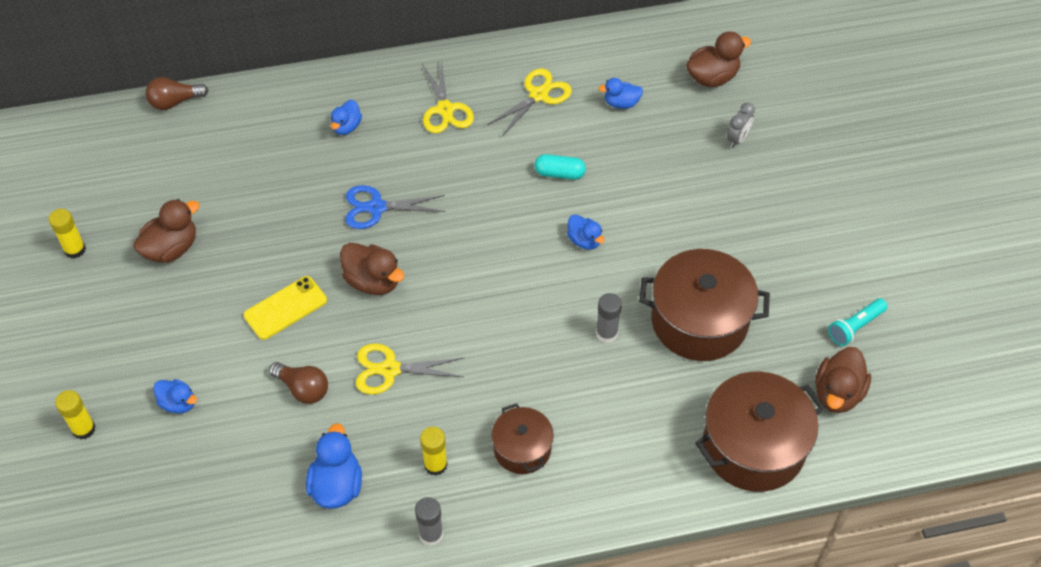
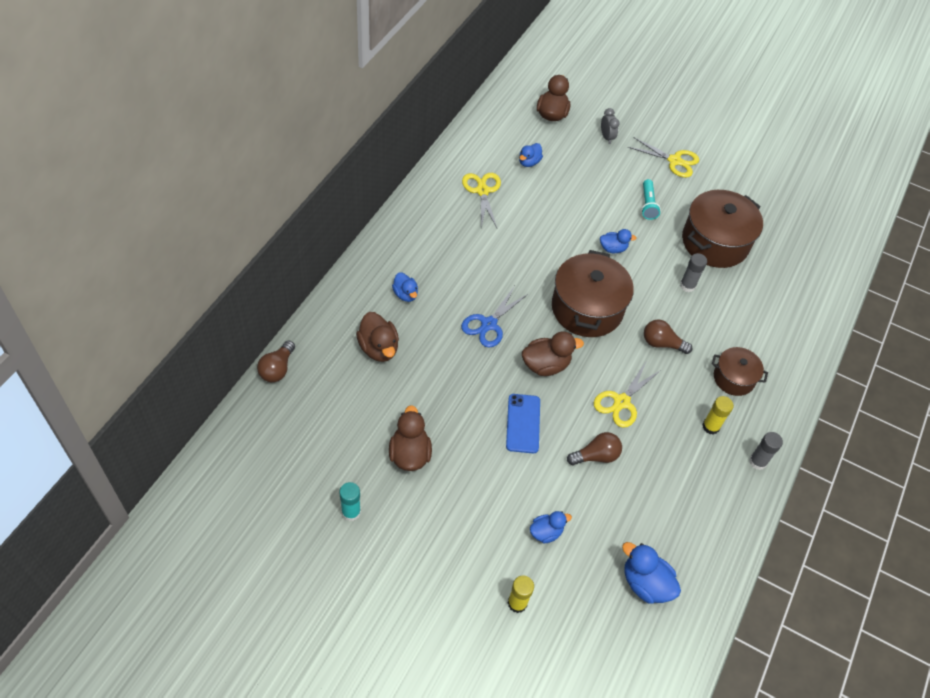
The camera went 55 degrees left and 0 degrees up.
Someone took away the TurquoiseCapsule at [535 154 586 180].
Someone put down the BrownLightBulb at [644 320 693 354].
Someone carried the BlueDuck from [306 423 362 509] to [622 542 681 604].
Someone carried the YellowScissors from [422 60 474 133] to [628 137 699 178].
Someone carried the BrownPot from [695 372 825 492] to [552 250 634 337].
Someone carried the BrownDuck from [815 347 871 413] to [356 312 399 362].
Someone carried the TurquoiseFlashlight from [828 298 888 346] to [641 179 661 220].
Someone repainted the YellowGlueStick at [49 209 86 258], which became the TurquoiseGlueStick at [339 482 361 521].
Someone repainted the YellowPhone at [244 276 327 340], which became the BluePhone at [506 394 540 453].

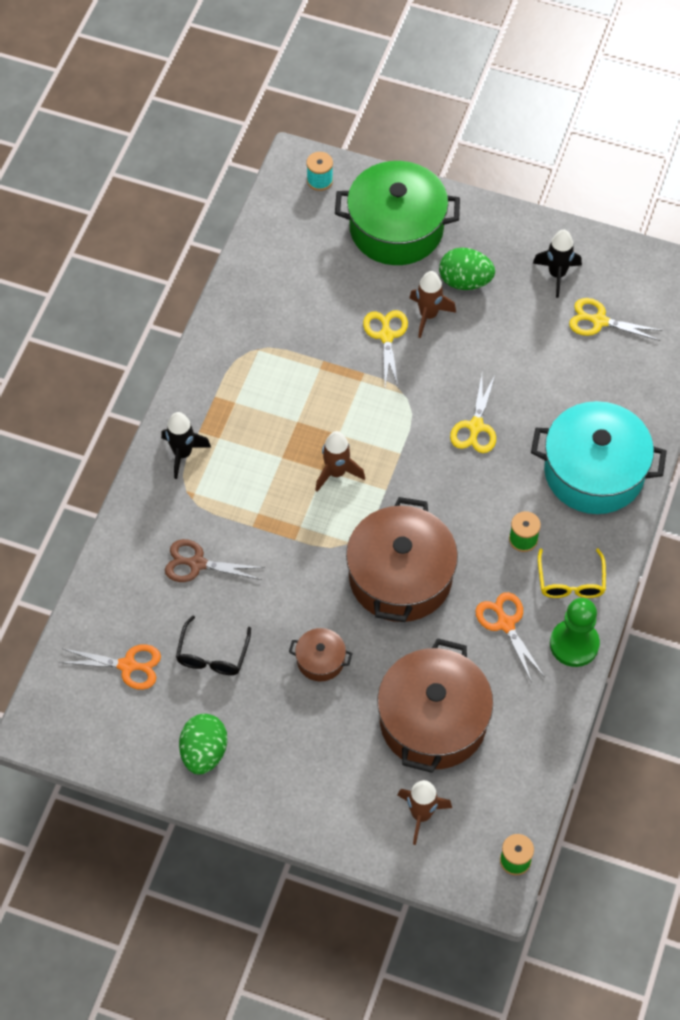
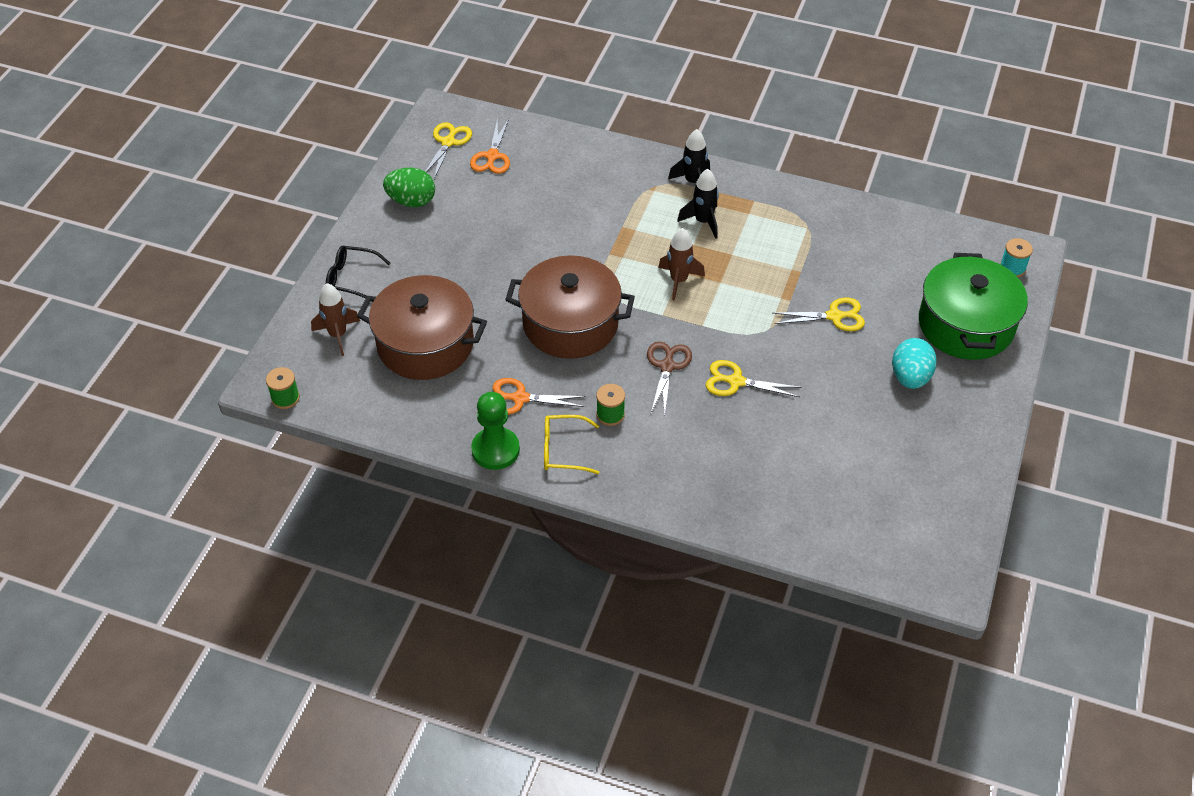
The camera went 90 degrees right and 10 degrees down.
Someone took away the BrownPot at [289 628 352 681].
Someone took away the BrownRocket at [409 271 456 338].
Someone took away the TurquoisePot at [531 401 667 514].
Someone carried the BrownScissors from [165 539 265 582] to [647 341 692 415].
Someone carried the BlackGlasses from [176 616 251 675] to [326 245 391 302].
Someone carried the BlackRocket from [533 229 582 298] to [677 169 719 239].
Someone carried the YellowScissors from [569 298 663 341] to [425 122 472 179].
Someone repainted the GreenEgg at [439 248 495 290], which became the TurquoiseEgg at [892 338 937 389].
Someone rotated the OrangeScissors at [475 592 545 683] by 150 degrees counterclockwise.

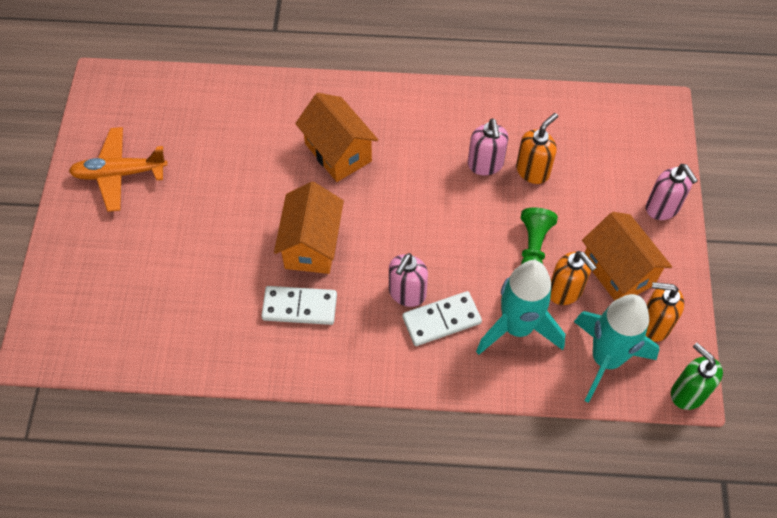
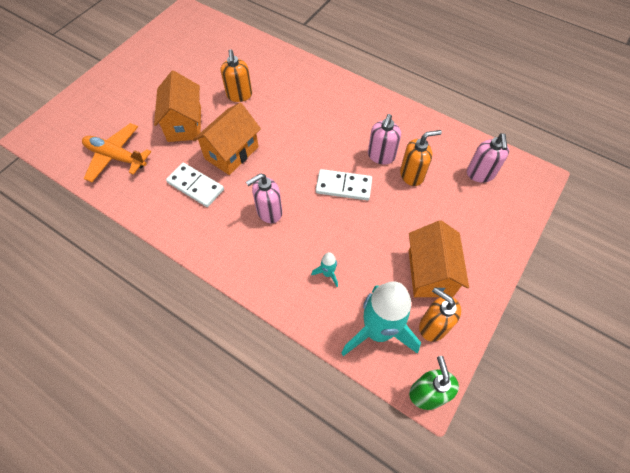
The camera went 30 degrees right and 0 degrees up.
Someone took away the GreenPawn at [521 207 558 264].
Someone carried the OrangePlane from [69 127 168 212] to [82 123 151 182].
Someone carried the OrangeHouse from [295 93 378 182] to [154 71 201 142].
Someone carried the WhiteDomino from [402 291 482 346] to [316 169 372 200].
Someone carried the OrangeSoapDispenser from [550 251 597 305] to [221 49 252 102].
Someone carried the PinkSoapDispenser from [646 164 698 220] to [467 133 509 183].
Someone scaled the TurquoiseRocket at [476 260 565 355] by 0.41.

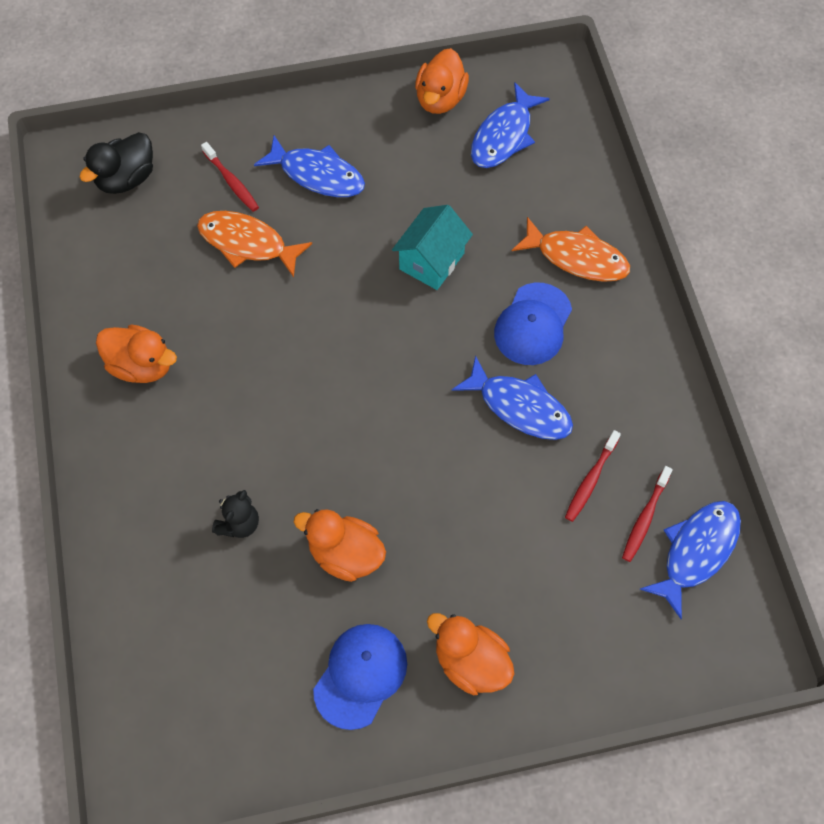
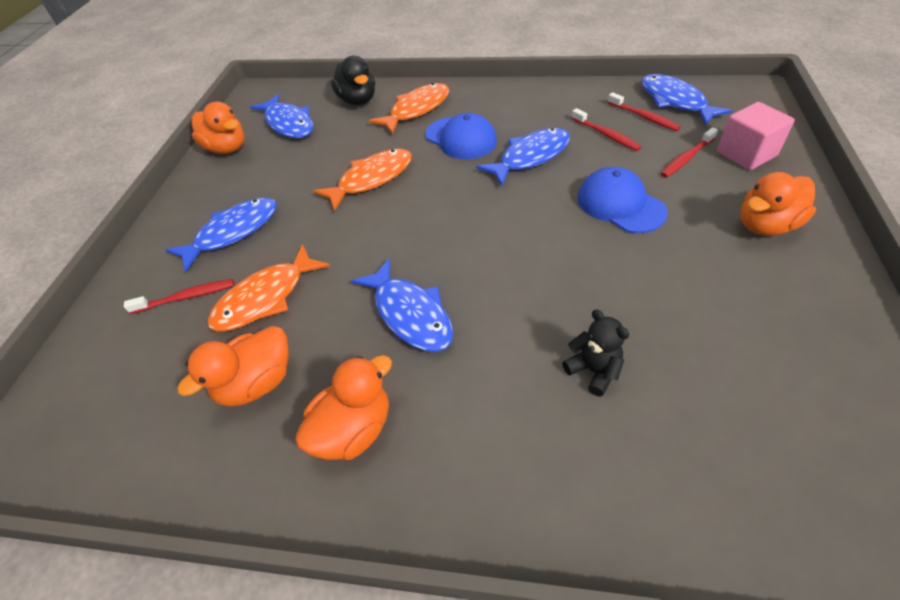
The camera went 65 degrees left and 15 degrees down.
Someone put down the BlueFish at [351 258 453 352].
Someone put down the RedToothbrush at [661 127 718 178].
Someone put down the PinkCube at [717 102 795 170].
Someone carried the BlackDuck from [79 132 153 194] to [331 56 375 105].
Someone carried the OrangeDuck from [294 509 386 582] to [177 326 289 407].
Someone carried the BlueCap from [313 624 407 730] to [578 167 668 233].
Someone swapped the TurquoiseHouse at [392 205 473 290] for the OrangeFish at [313 149 412 211].

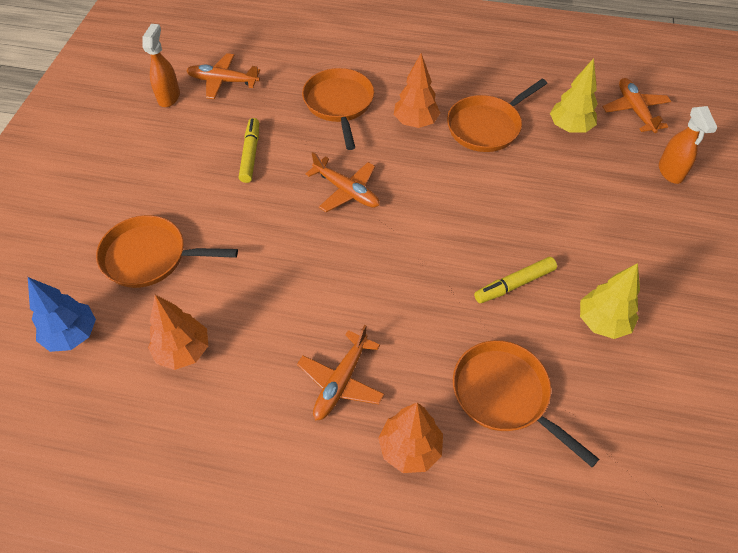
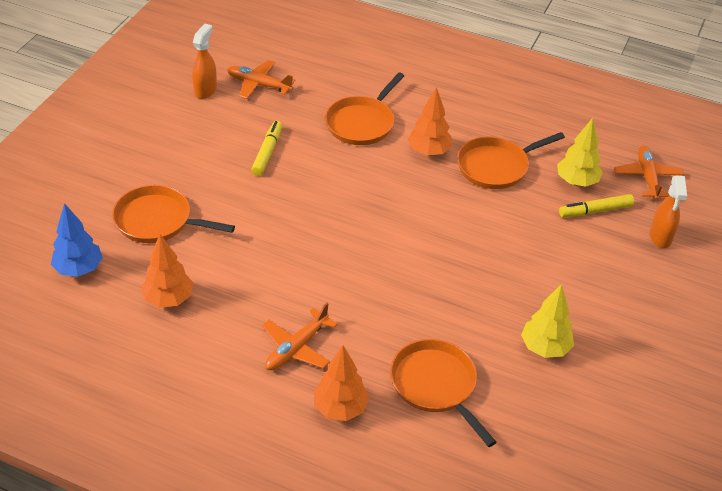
The camera went 10 degrees right and 10 degrees down.
Someone took away the OrangePlane at [306 152 380 212].
Someone carried the YellowMarker from [474 257 557 303] to [559 194 634 218].
Someone rotated the OrangePan at [302 68 374 150] by 150 degrees counterclockwise.

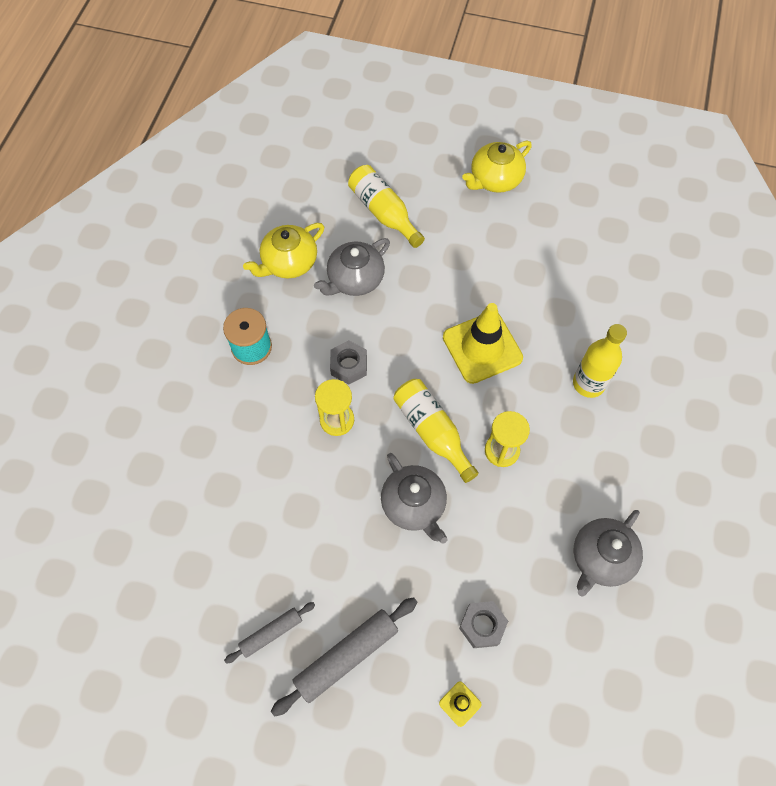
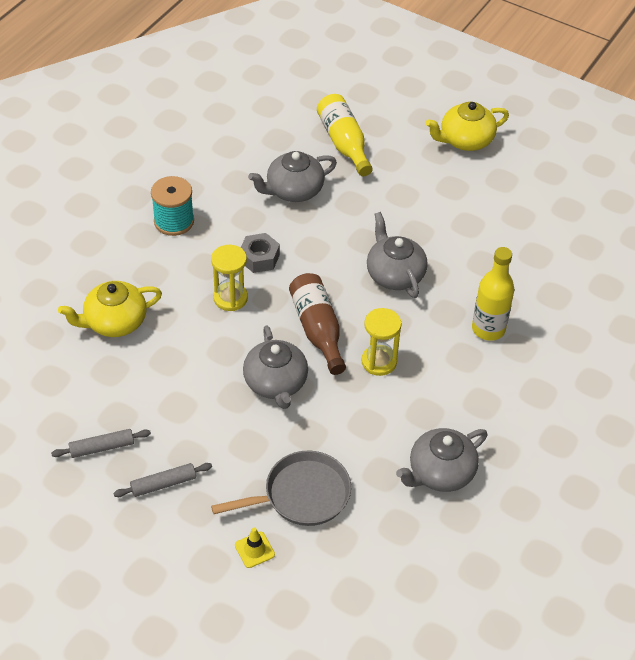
The camera went 15 degrees right and 15 degrees down.
Someone carried the YellowTeapot from [243 223 324 278] to [58 281 162 337].
Someone swapped the YellowTrafficCone at [443 303 523 384] for the GreyTeapot at [367 212 428 298].
Someone swapped the GreyNut at [459 601 508 648] for the GreyPan at [211 450 351 526].
Someone repainted the YellowBottle at [393 379 479 483], which became the BrownBottle at [289 273 346 375].
Someone scaled the GreyRollingPin at [271 597 417 717] by 0.59.

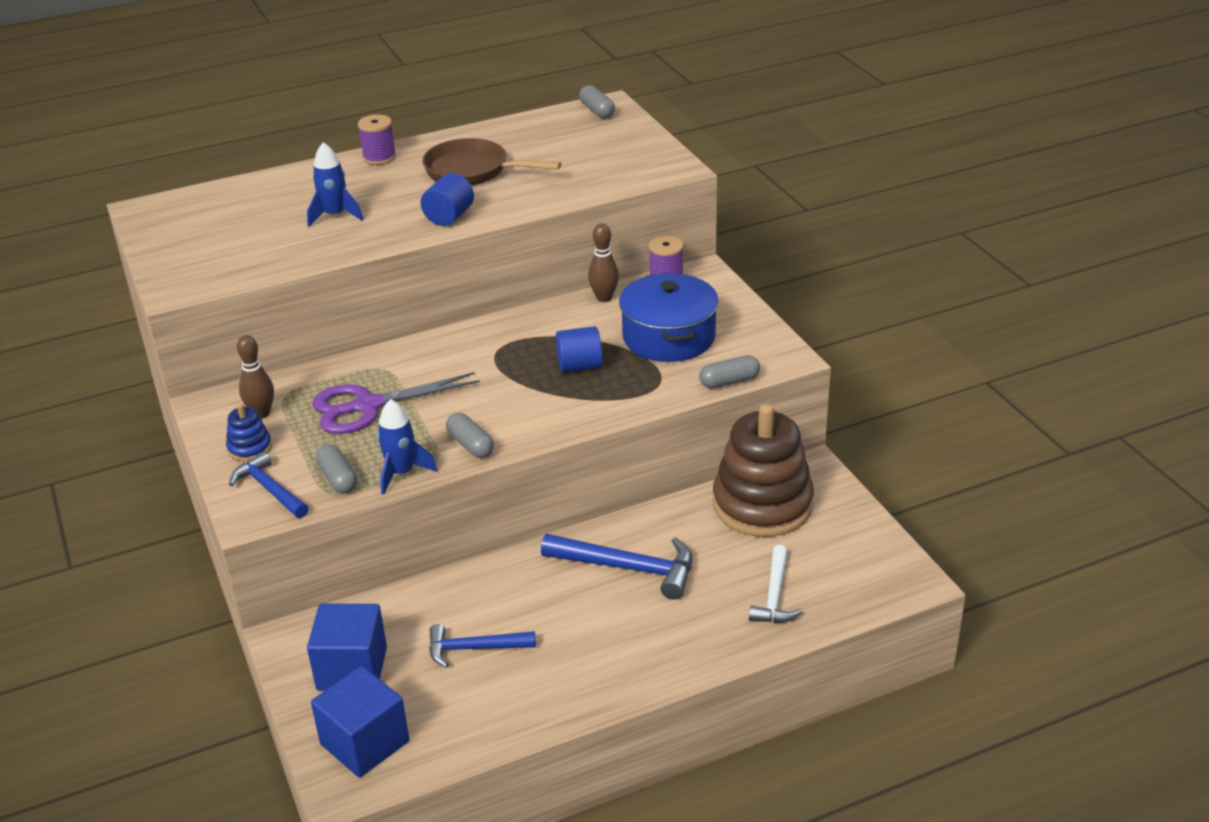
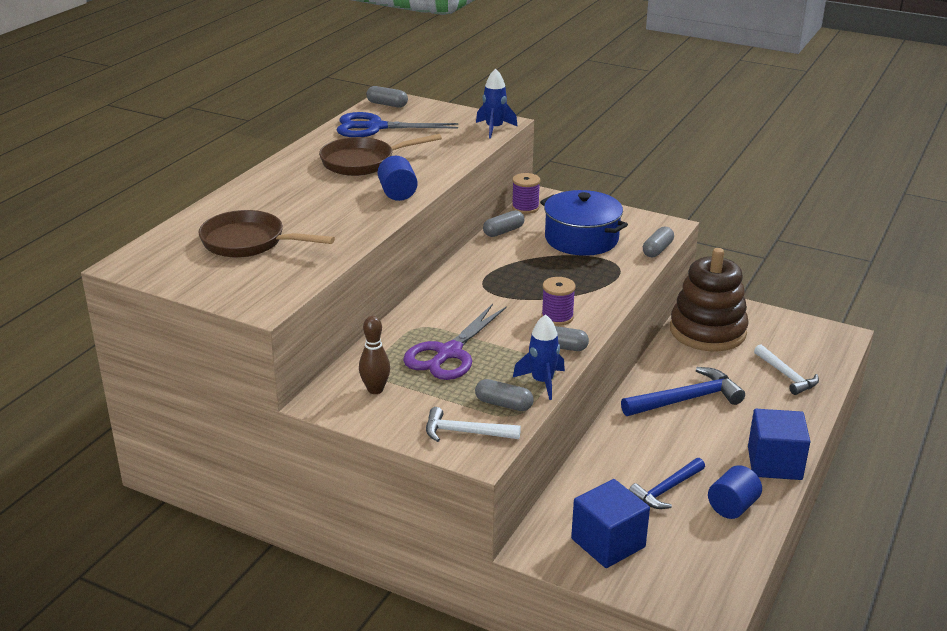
The camera went 40 degrees left and 5 degrees down.
Someone took away the BlueStackingToy at [226 404 272 462].
Someone put down the BrownPan at [198 210 335 258].
Someone put down the BlueScissors at [337 112 459 137].
Someone carried the BlueRocket from [307 142 363 227] to [476 68 518 138].
Someone carried the BlueCube from [311 666 409 778] to [748 409 810 480].
Someone carried the PurpleSpool from [358 114 396 165] to [541 277 576 326].
Someone carried the BlueCylinder from [556 326 603 373] to [708 465 762 519].
Someone swapped the BrownBowlingPin at [588 223 619 302] for the GreyCapsule at [483 210 524 237].
Someone repainted the BlueHammer at [229 451 308 518], which became the WhiteHammer at [426 407 521 442].

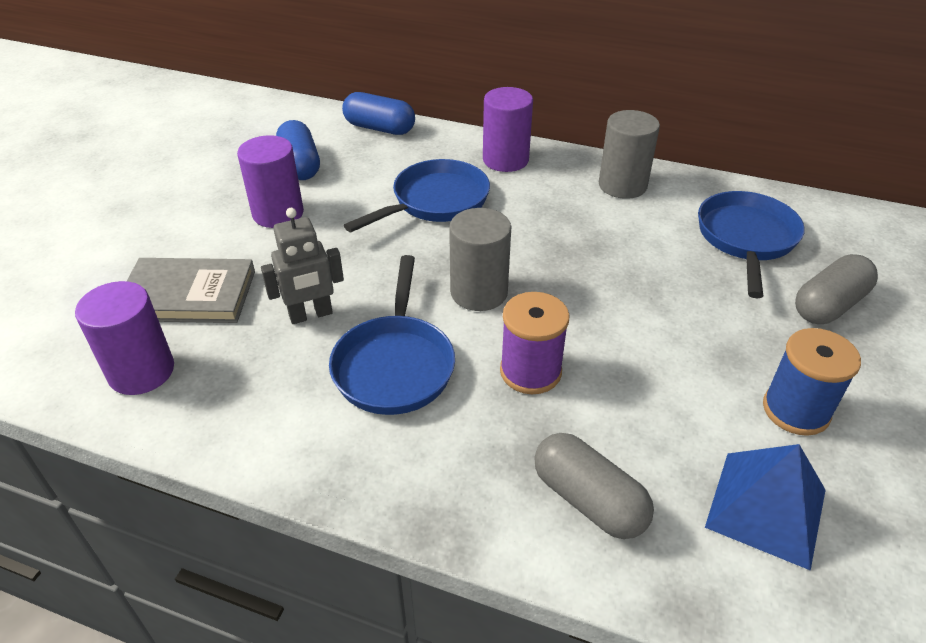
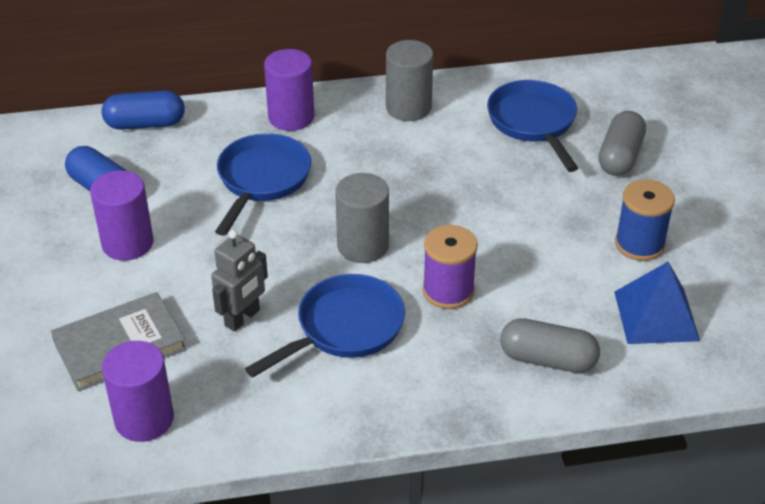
The camera went 30 degrees left and 0 degrees up.
Someone rotated the BluePan at [329 255 455 415] by 105 degrees counterclockwise.

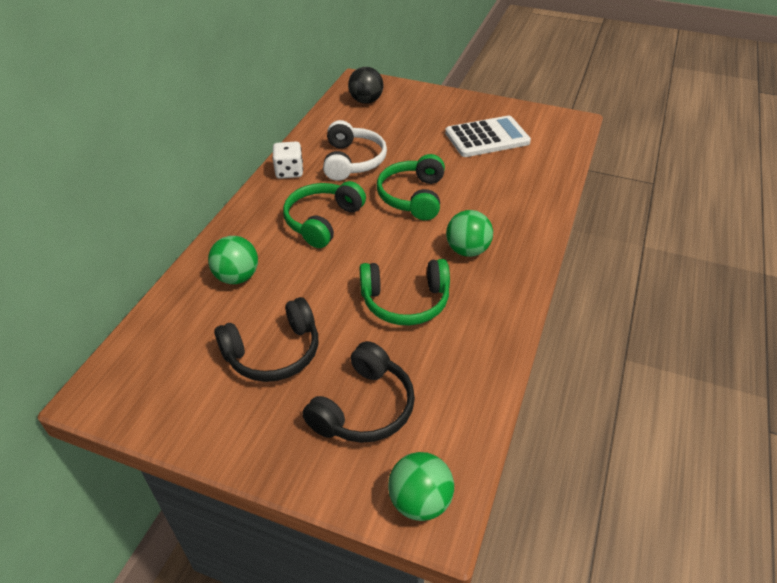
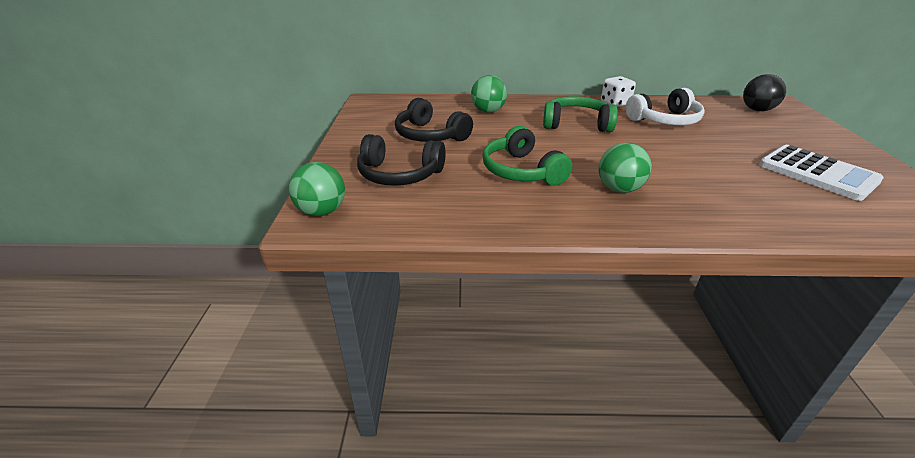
The camera went 70 degrees right and 10 degrees down.
Someone took away the GreenHeadphones at [377 154 445 220].

